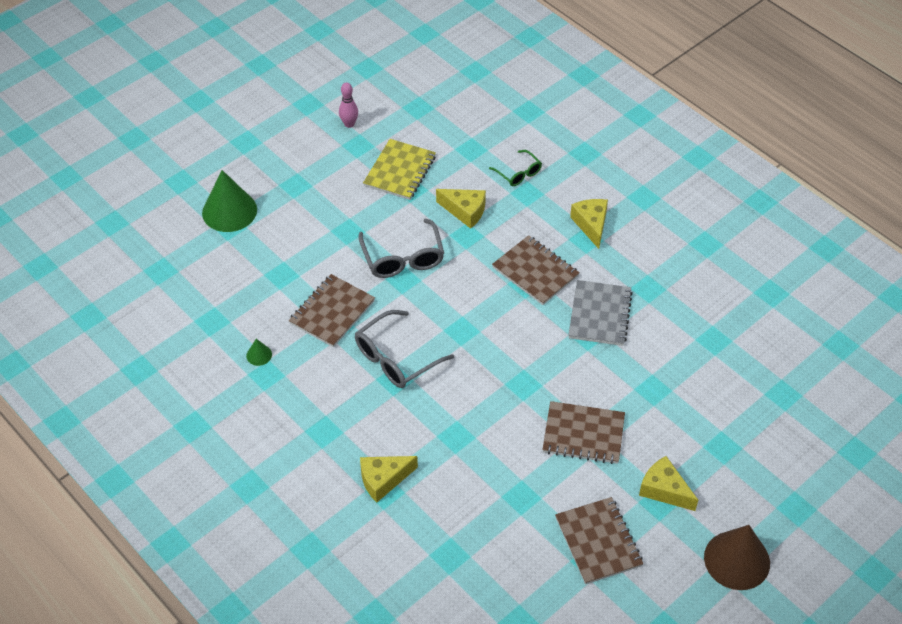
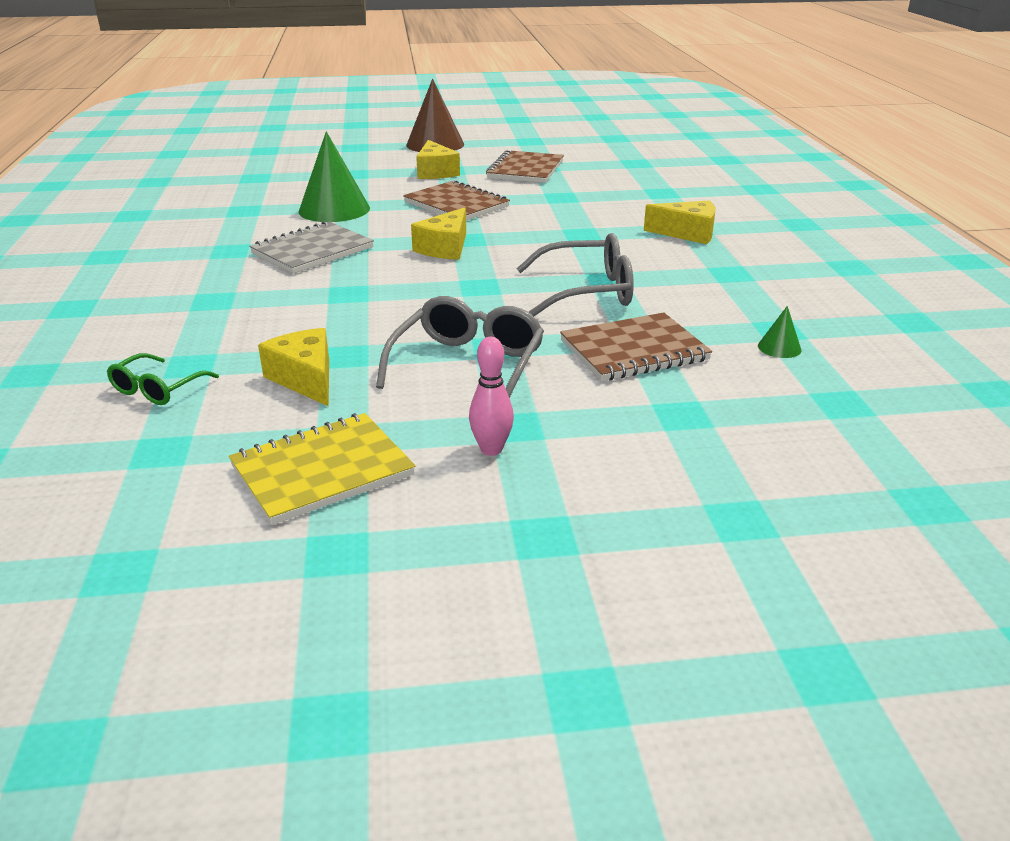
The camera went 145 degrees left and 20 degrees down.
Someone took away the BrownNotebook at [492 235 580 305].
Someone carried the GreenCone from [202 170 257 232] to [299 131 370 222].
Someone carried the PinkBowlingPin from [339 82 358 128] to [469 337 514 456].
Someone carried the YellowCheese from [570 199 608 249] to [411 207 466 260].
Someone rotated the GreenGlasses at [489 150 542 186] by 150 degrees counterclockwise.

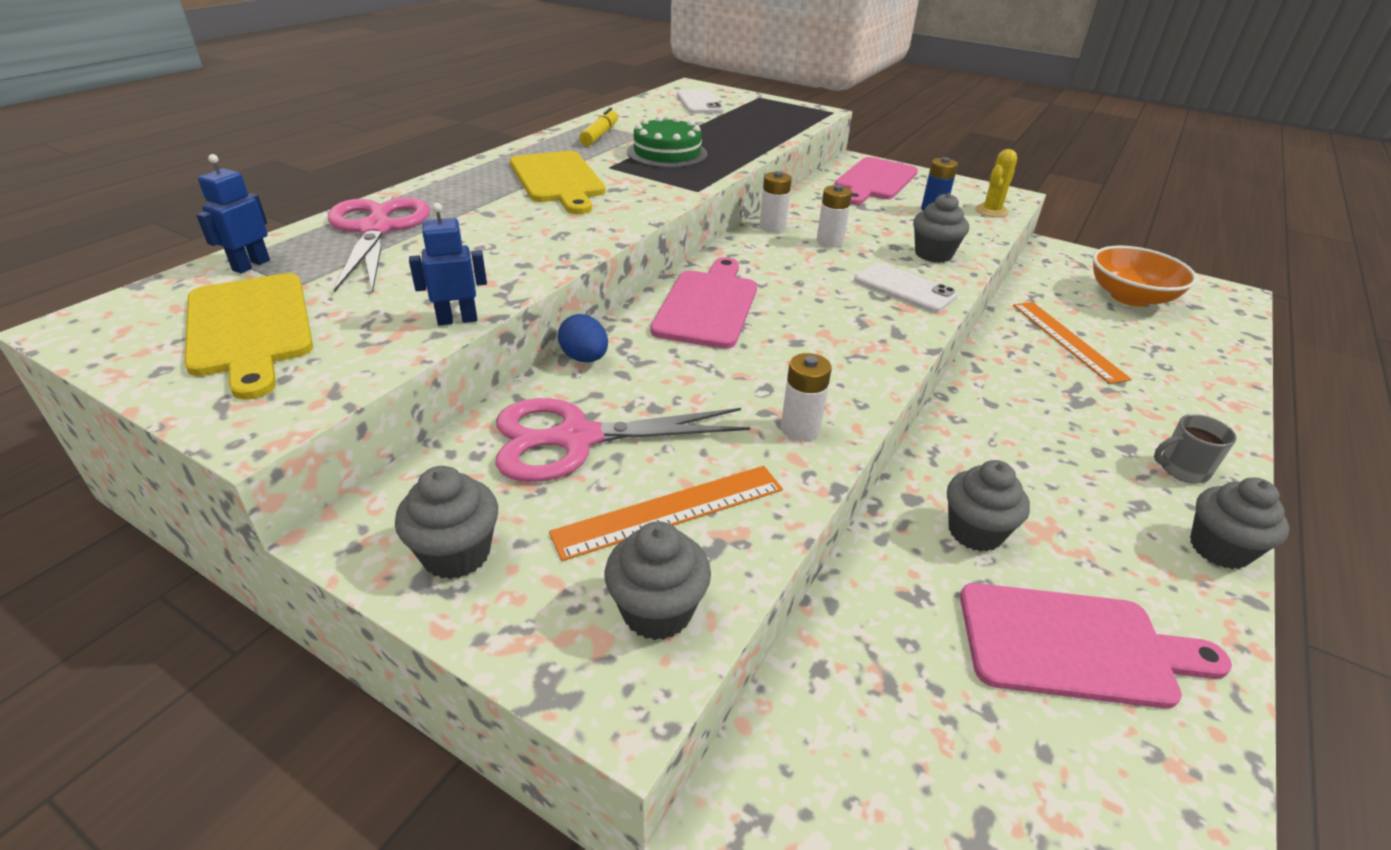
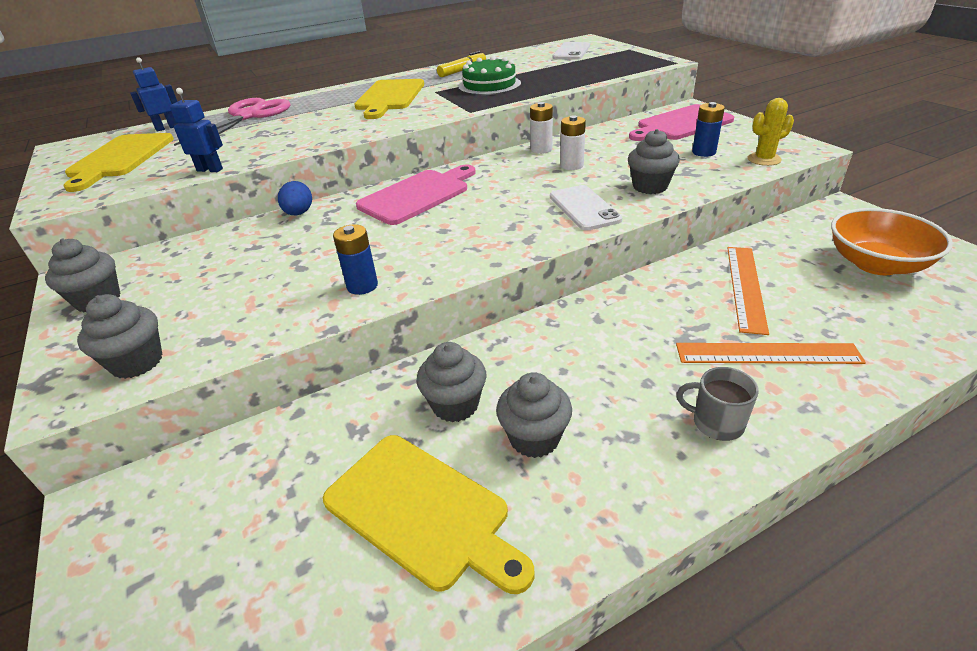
The camera went 35 degrees right and 0 degrees up.
Someone took away the PinkScissors at [495 398 750 482].
Someone carried the OrangeRuler from [549 466 783 561] to [676 343 866 364].
Someone carried the GreyCupcake from [1190 477 1289 569] to [496 372 572 458].
Someone repainted the WhiteBattery at [781 353 832 441], which became the BlueBattery at [333 224 378 295].
Someone repainted the PinkCuttingBoard at [960 583 1232 709], which became the YellowCuttingBoard at [323 435 534 594].

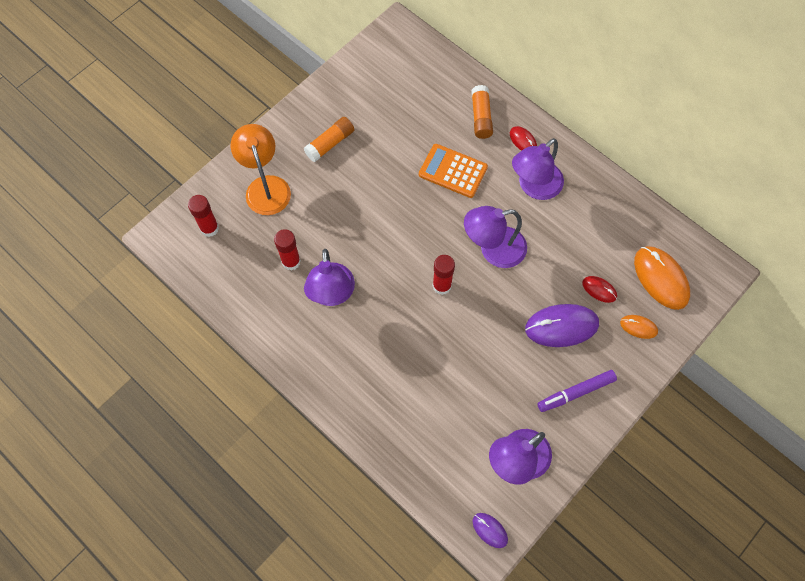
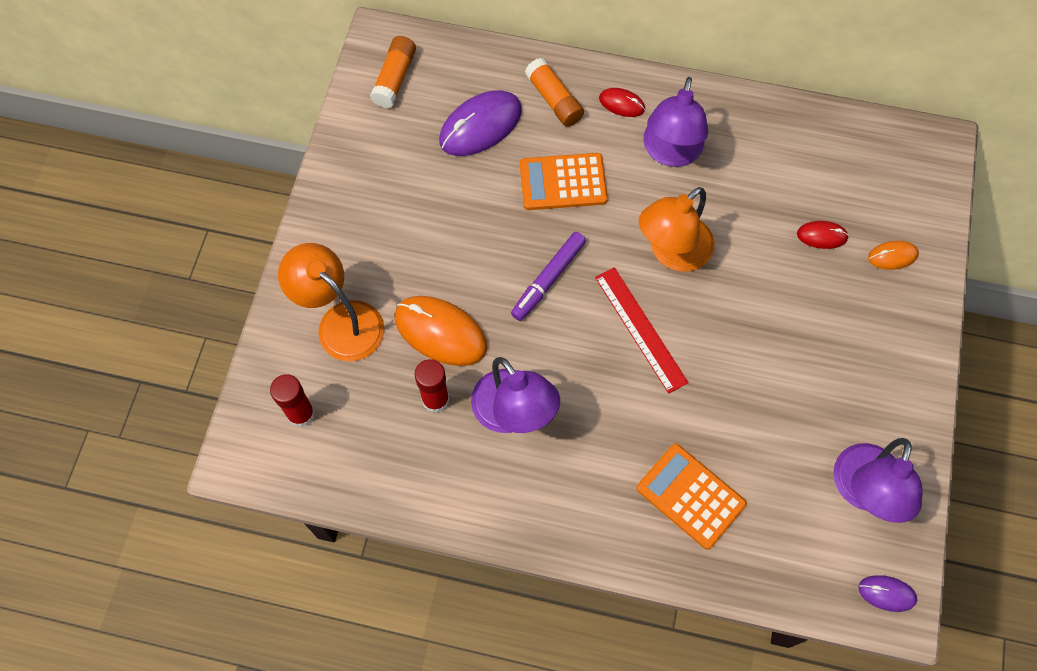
The camera went 30 degrees left and 0 degrees up.
Someone put down the OrangeCalculator at [636 444 747 550].
Someone carried the OrangeGlueStick from [304 117 355 162] to [370 36 416 108].
Someone carried the PurpleMouse from [525 304 599 347] to [439 90 522 156].
Someone carried the PurpleMarker from [537 370 617 412] to [511 232 586 321].
Someone carried the OrangeMouse from [634 246 690 310] to [395 296 487 366].
Someone swapped the RedGlueStick at [433 255 455 295] for the RedRuler at [595 267 689 394].
Someone repainted the PurpleLamp at [464 206 527 268], which became the OrangeLamp at [639 187 715 272].

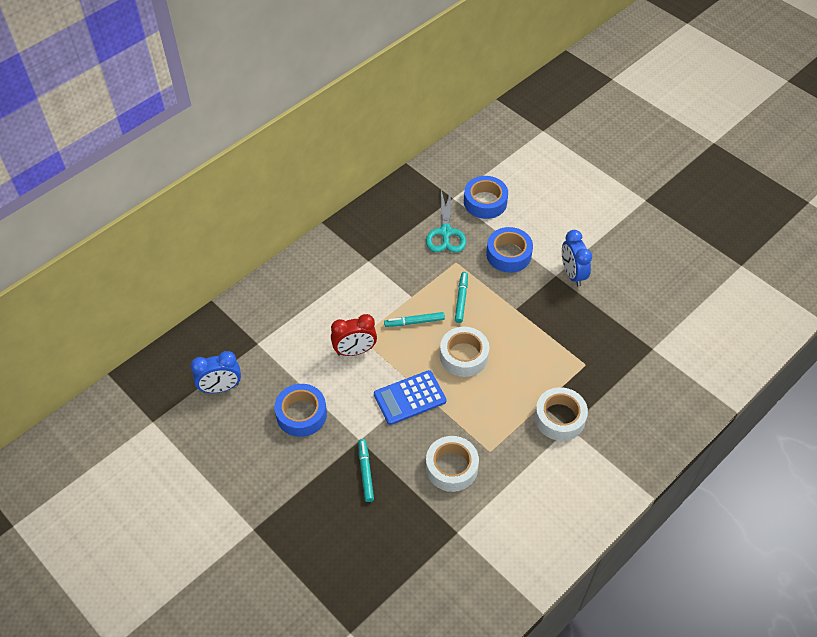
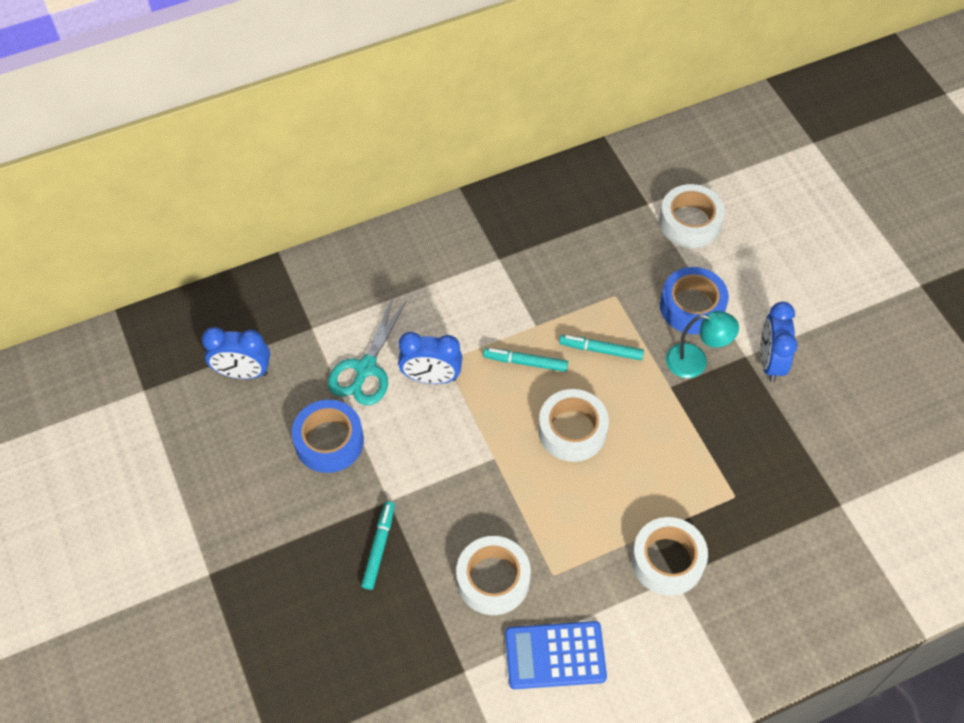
The camera went 20 degrees right and 5 degrees up.
Someone put down the TurquoiseLamp at [666 311 739 378].
Someone carried the BlueCalculator from [374 370 446 425] to [505 621 607 689].
Someone carried the TurquoiseScissors from [426 188 466 253] to [328 297 407 405].
Someone repainted the RedClock at [331 314 377 356], which became the BlueClock at [398 332 462 384].
Someone repainted the BlueTape at [464 176 508 219], which became the WhiteTape at [659 184 725 248].
Someone rotated the TurquoiseMarker at [455 272 468 323] by 105 degrees counterclockwise.

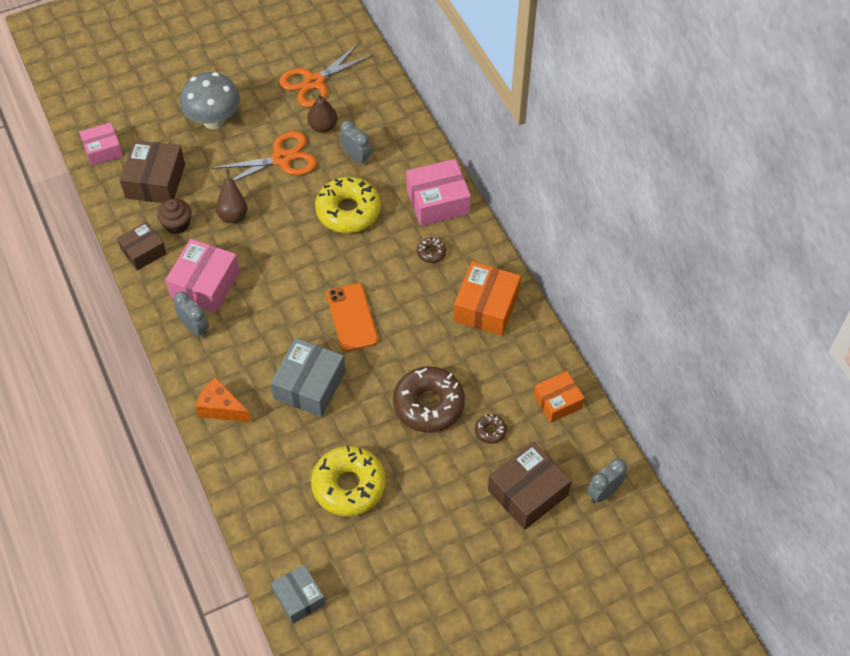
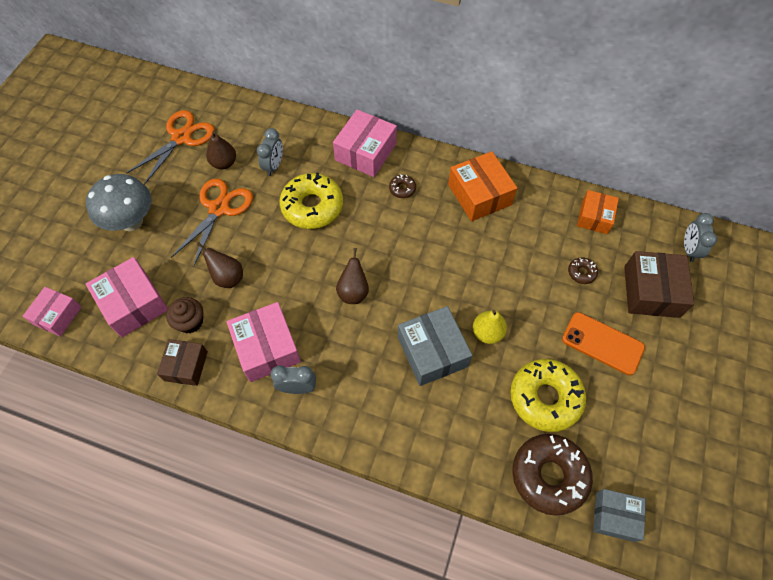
The camera went 45 degrees left and 5 degrees up.
Someone took away the OrangeCheese at [195 377 251 422].
Someone put down the BrownPear at [336 248 369 304].
Someone put down the YellowPear at [473 310 507 344].
Someone carried the OrangePhone from [327 283 378 352] to [562 312 645 375].
Someone carried the BrownDonut from [393 366 465 433] to [512 434 593 516].
Someone repainted the BrownBox at [120 140 185 203], which became the PinkBox at [86 257 168 337].
Someone rotated the OrangeScissors at [279 43 374 108] by 150 degrees counterclockwise.
Someone rotated the GreyClock at [340 121 371 166] by 105 degrees clockwise.

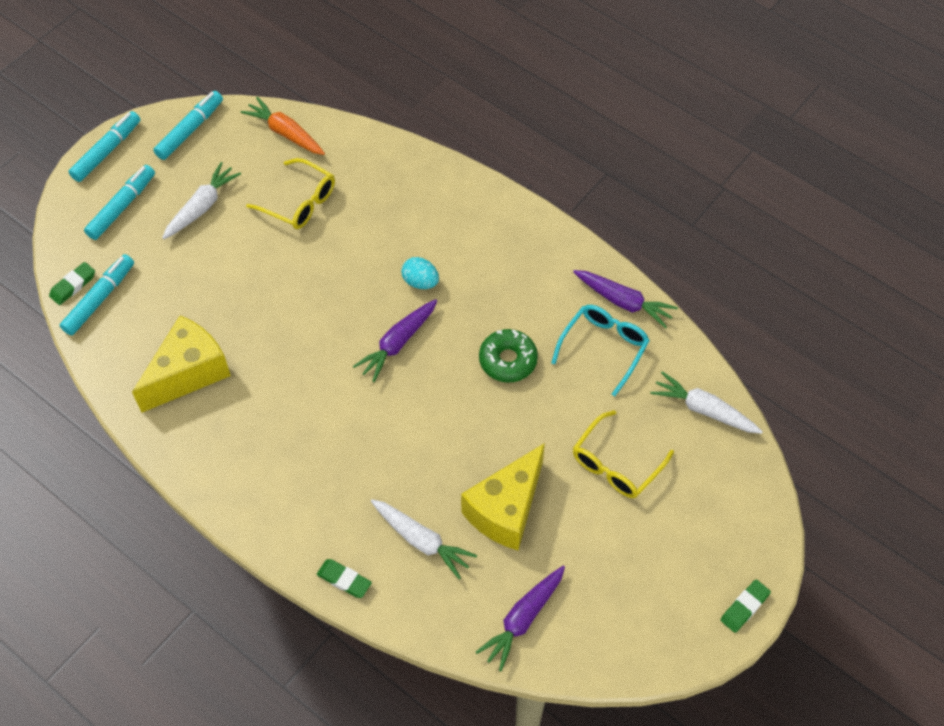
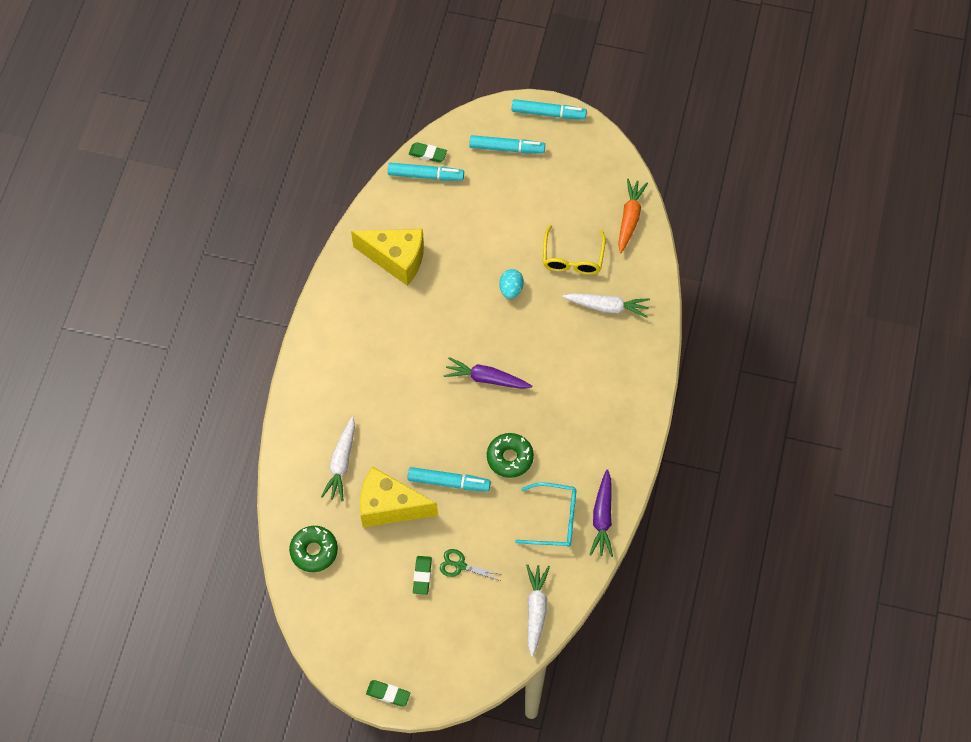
The camera went 65 degrees right and 5 degrees up.
Someone carried the TurquoiseMarker from [153 91 223 160] to [408 467 491 491].
Someone carried the WhiteCarrot from [162 162 241 239] to [562 293 650 318].
Someone carried the GreenEraser from [317 559 372 598] to [413 556 432 595].
Someone carried the TurquoiseEgg from [401 257 439 289] to [499 269 524 299].
Someone swapped the PurpleCarrot at [476 566 565 671] for the GreenDonut at [289 526 338 572].
Someone swapped the YellowGlasses at [573 410 674 498] for the GreenScissors at [440 549 503 581].

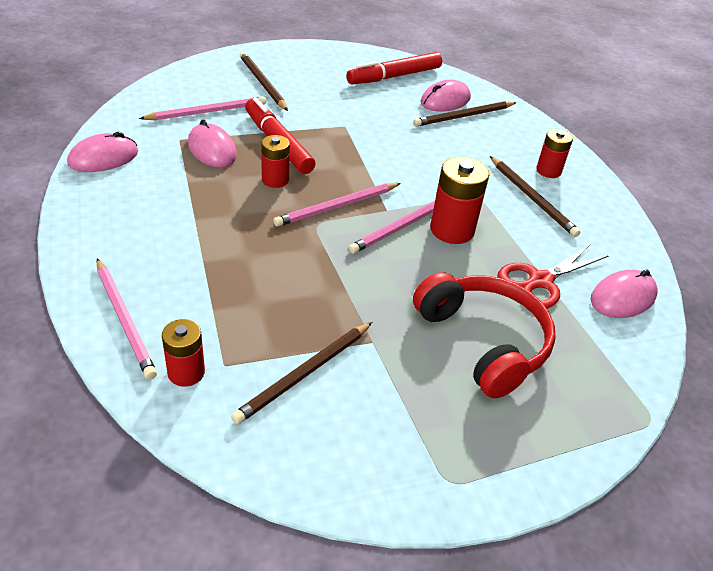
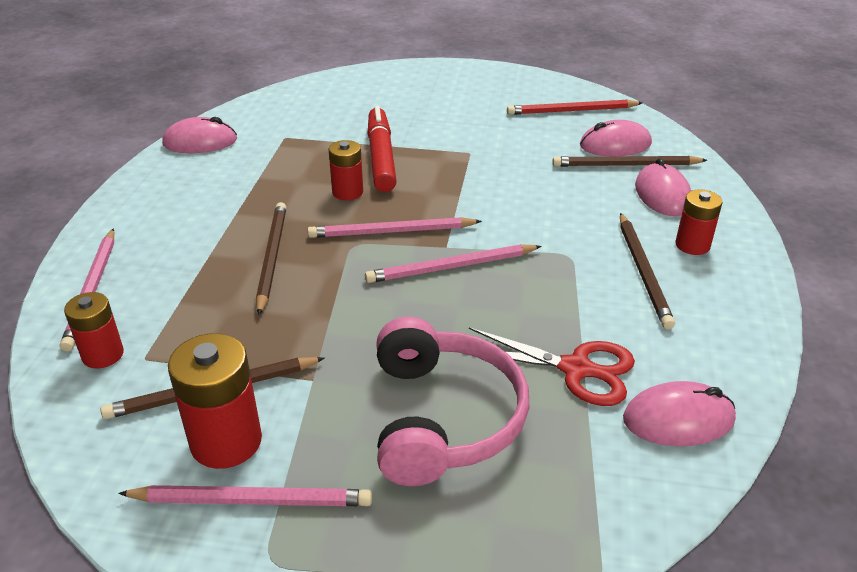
The camera went 30 degrees right and 5 degrees down.
Someone carried the PinkPencil from [139 96 266 120] to [118 485 372 506].
Someone carried the PinkMouse from [188 120 237 167] to [635 158 691 216].
Someone carried the BrownPencil from [240 52 288 111] to [256 202 286 315].
Someone carried the RedBattery from [430 157 489 244] to [168 333 262 469].
Someone swapped the RedMarker at [347 52 442 85] for the RedPencil at [507 99 642 115].
Someone repainted the RedHeadphones at [413 272 556 398], which became the PinkHeadphones at [377 317 529 486].
Someone rotated the RedScissors at [497 244 609 309] by 150 degrees counterclockwise.

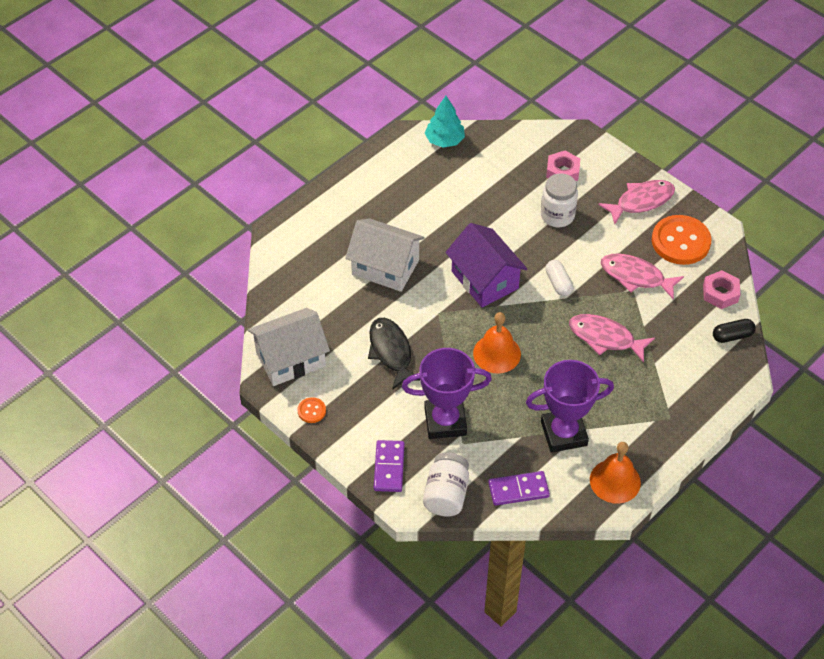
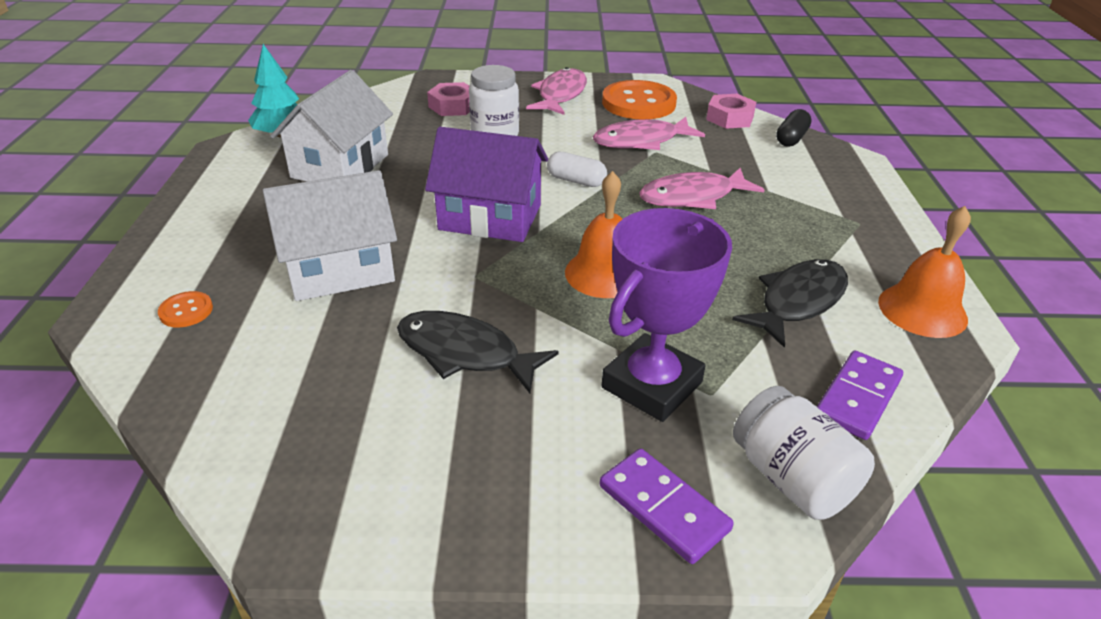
The camera went 45 degrees left and 15 degrees down.
Someone carried the WhiteHouse from [248 308 330 386] to [270 70 393 182].
Someone carried the OrangeButton from [298 397 326 423] to [158 291 213 328].
Someone swapped the PurpleTrophy at [526 360 614 453] for the BlackFish at [732 259 848 348].

